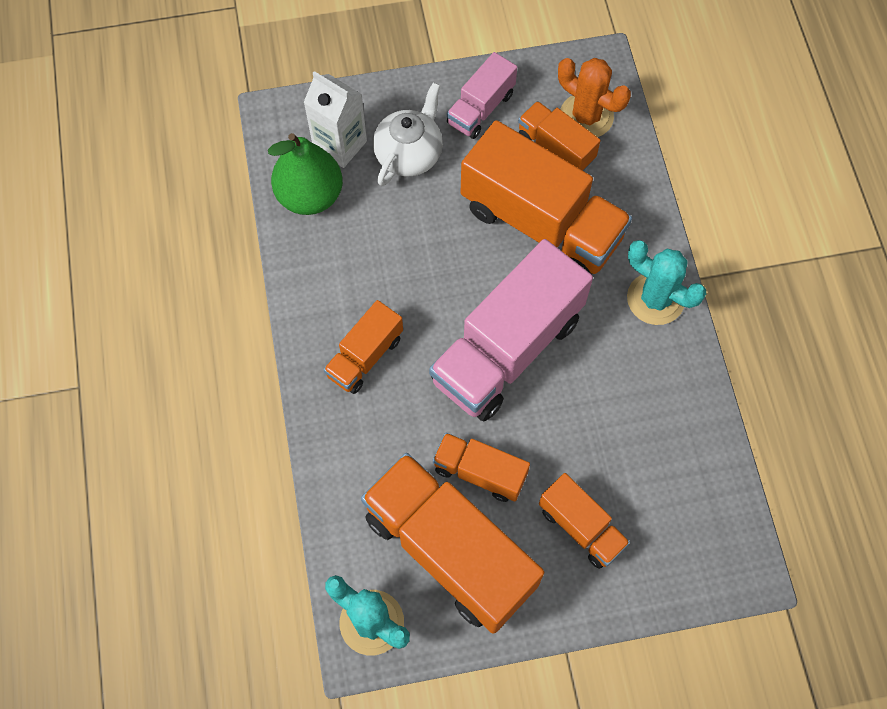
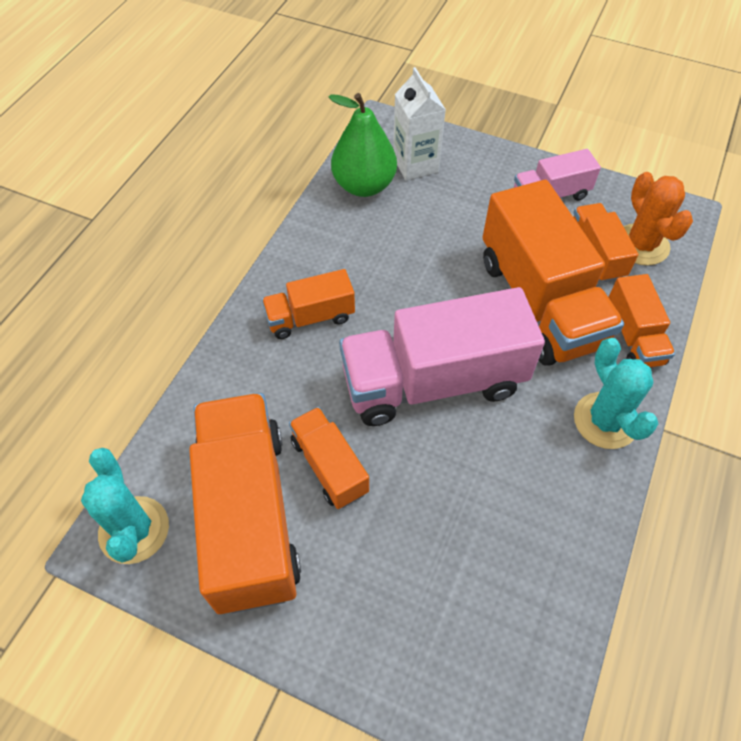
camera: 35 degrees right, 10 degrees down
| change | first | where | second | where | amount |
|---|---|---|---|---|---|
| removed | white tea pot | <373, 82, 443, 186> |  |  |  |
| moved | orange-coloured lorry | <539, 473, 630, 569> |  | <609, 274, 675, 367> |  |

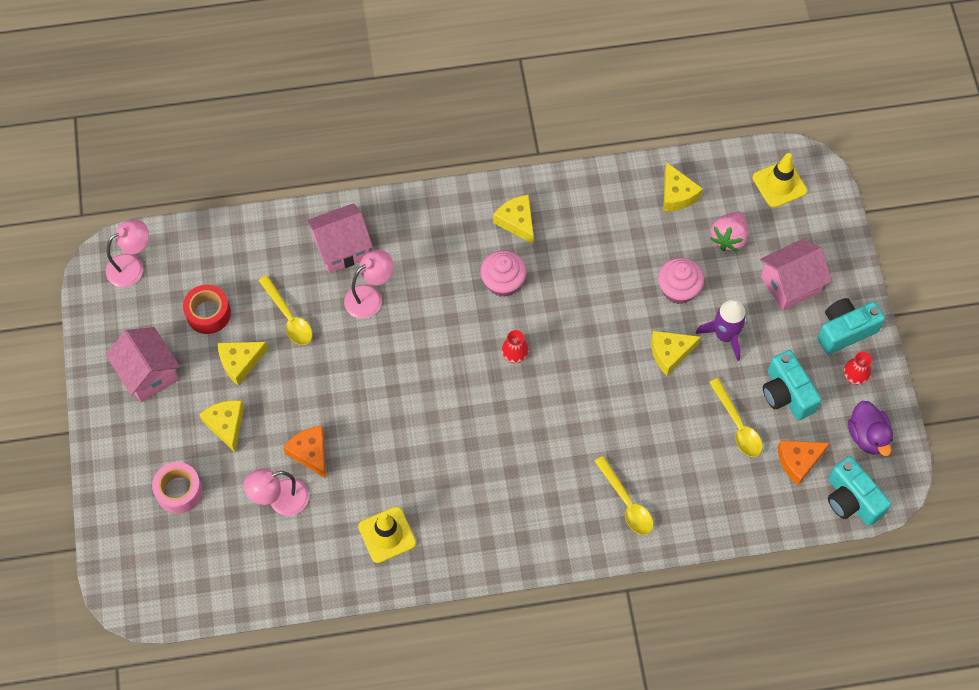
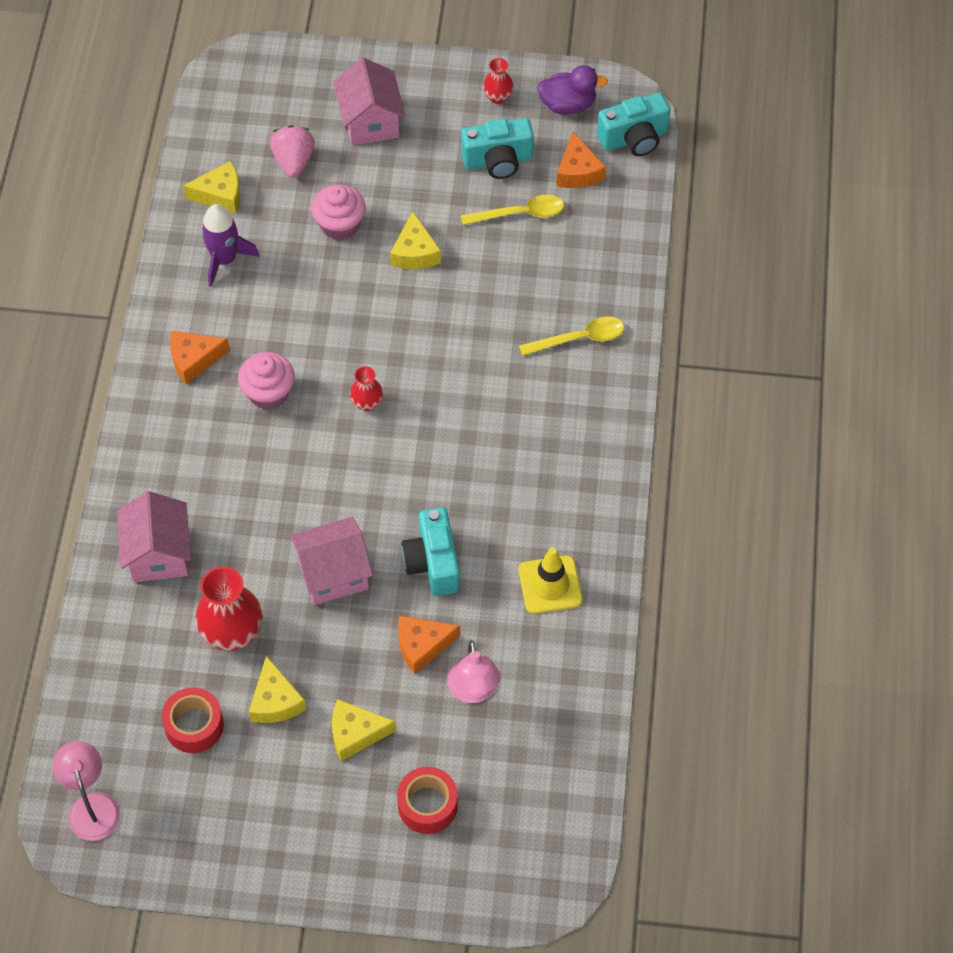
camera: 75 degrees left, 5 degrees down
| change | first | where | second | where | amount |
|---|---|---|---|---|---|
| moved | pink cottage | <106, 327, 180, 402> |  | <290, 517, 373, 605> |  |
| recoloured | pink roll of tape | <152, 462, 203, 514> | crimson roll of tape | <397, 767, 458, 834> |  |
| replaced | bright yellow tablespoon | <259, 275, 313, 345> | crimson tall vase | <195, 566, 263, 651> |  |
| removed | pink reading lamp | <344, 250, 394, 318> |  |  |  |
| recoloured | bright yellow cheese | <493, 195, 534, 244> | orange-coloured cheese | <170, 331, 230, 385> |  |
| moved | purple rocket | <696, 299, 747, 361> |  | <201, 204, 259, 287> |  |
| turned | pink strawberry | <710, 211, 749, 251> |  | <270, 125, 315, 178> | 135 degrees counterclockwise |
| removed | bright yellow road cone | <753, 153, 807, 208> |  |  |  |
| moved | teal camera | <817, 298, 885, 355> |  | <401, 507, 460, 596> |  |

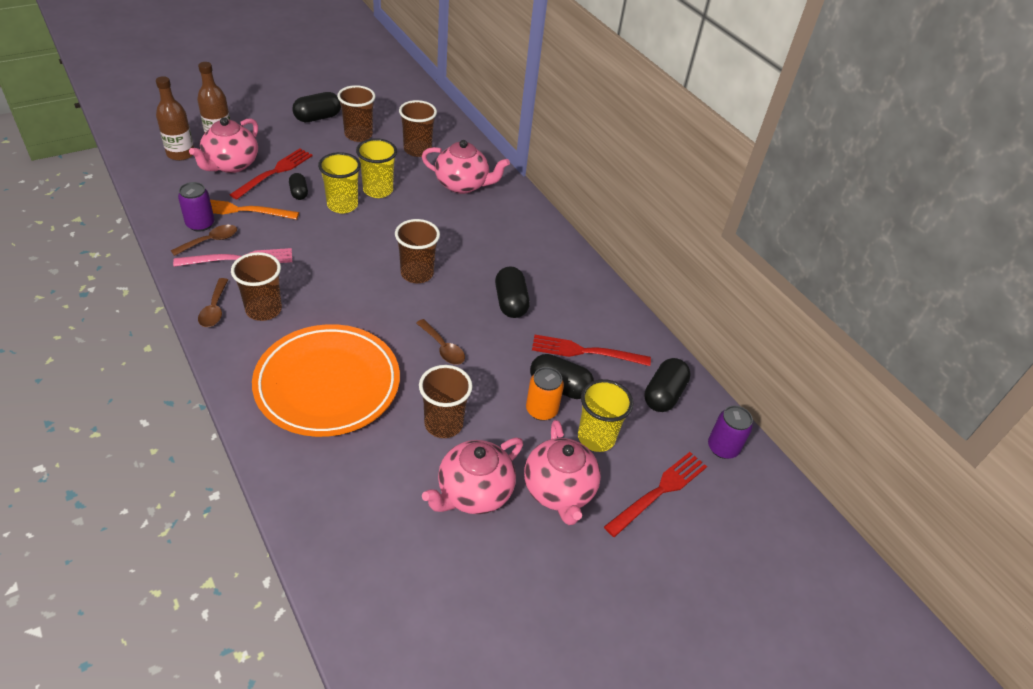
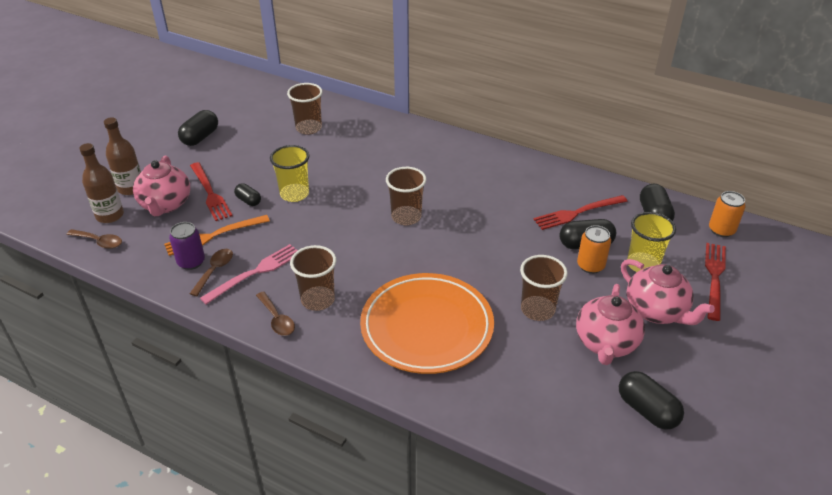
camera: 25 degrees left, 5 degrees down
| change | first | where | second | where | amount |
|---|---|---|---|---|---|
| turned | crimson dinner fork | <230, 148, 313, 199> |  | <190, 162, 233, 221> | 150 degrees clockwise |
| removed | dark brown cup | <337, 85, 376, 142> |  |  |  |
| removed | bright yellow cup | <356, 138, 397, 198> |  |  |  |
| moved | dark brown tablespoon | <416, 319, 465, 365> |  | <66, 229, 122, 249> |  |
| removed | pink tea pot | <422, 140, 510, 194> |  |  |  |
| moved | jet-black capsule | <495, 267, 530, 318> |  | <619, 371, 684, 430> |  |
| recoloured | purple can | <708, 405, 753, 459> | orange-coloured can | <709, 191, 746, 237> |  |

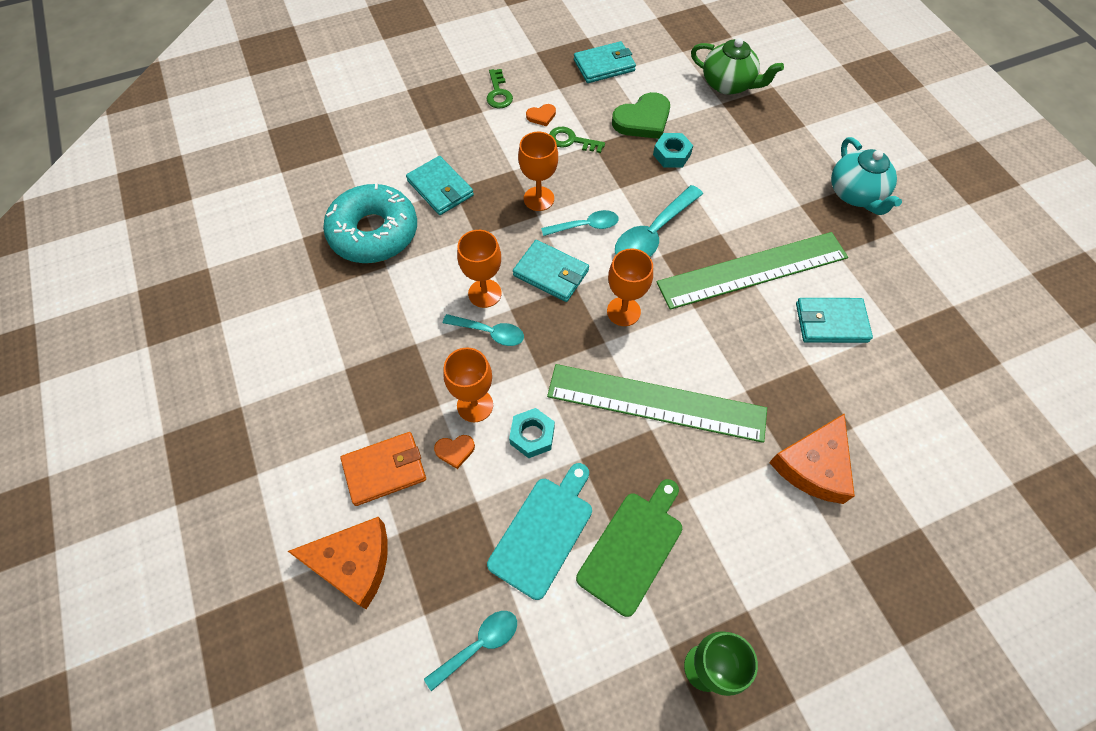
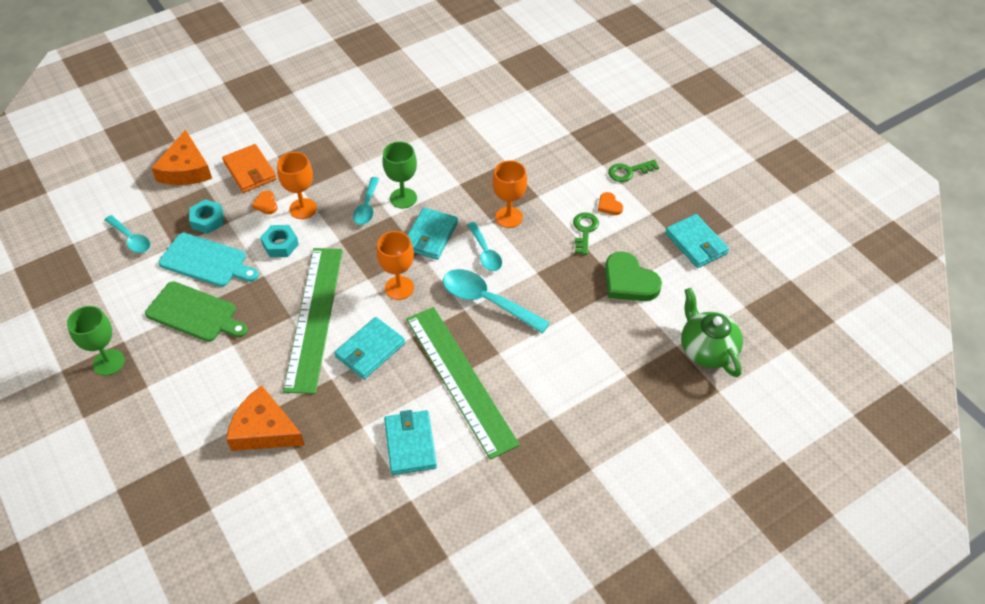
camera: 80 degrees right, 10 degrees down
| change | first | where | second | where | amount |
|---|---|---|---|---|---|
| removed | teal glazed donut | <323, 183, 417, 263> |  |  |  |
| moved | teal billfold | <406, 156, 474, 215> |  | <334, 317, 405, 379> |  |
| recoloured | orange-coloured wine glass | <457, 230, 502, 308> | green wine glass | <382, 141, 417, 209> |  |
| moved | teal nut | <653, 133, 693, 168> |  | <189, 199, 224, 234> |  |
| turned | green tea pot | <691, 38, 784, 95> |  | <681, 288, 743, 377> | 135 degrees clockwise |
| removed | teal tea pot | <831, 137, 902, 215> |  |  |  |

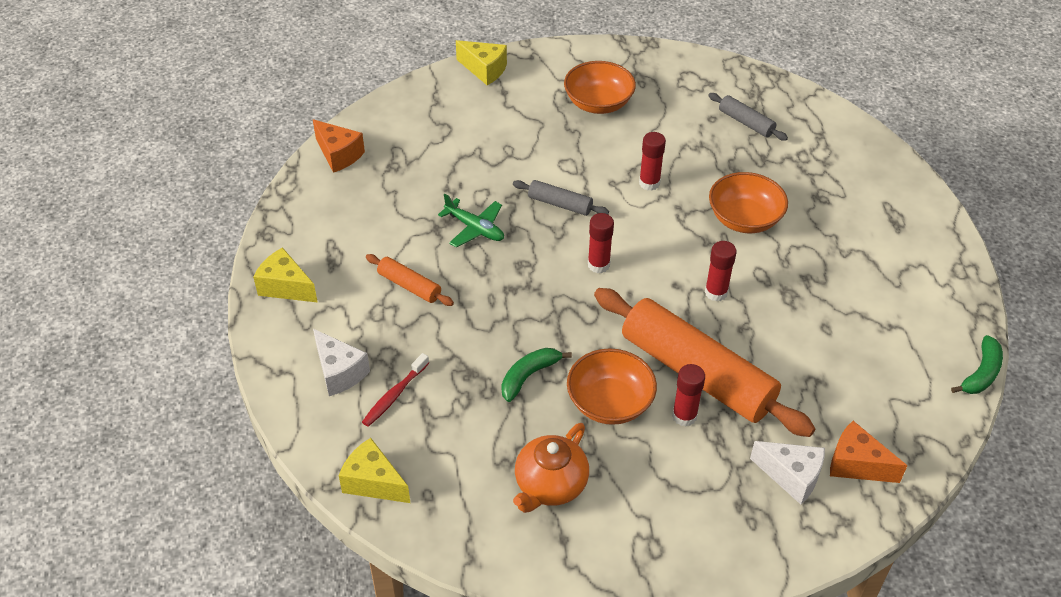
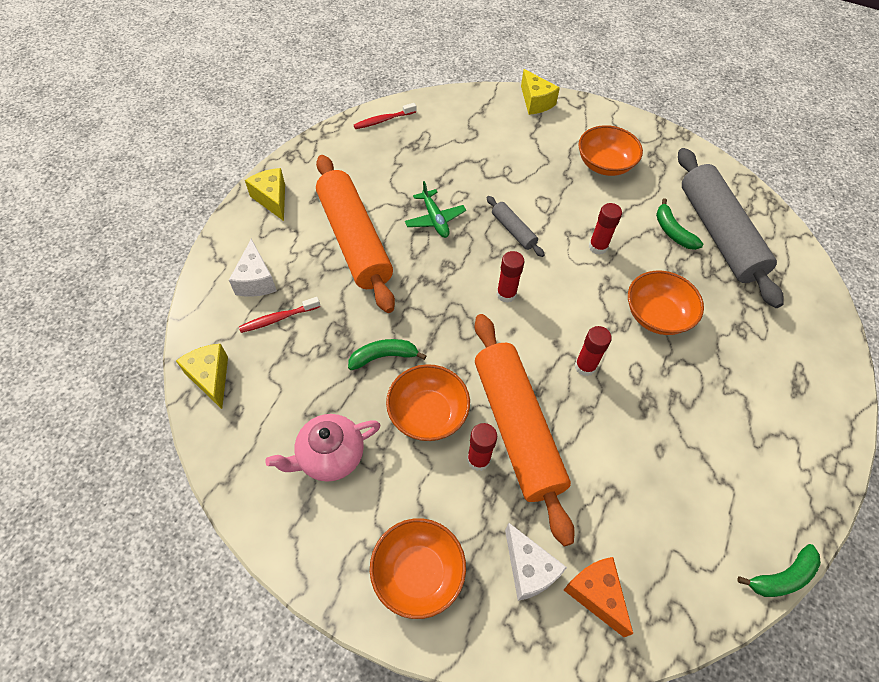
camera: 30 degrees right, 10 degrees up
| change | first | where | second | where | amount |
|---|---|---|---|---|---|
| replaced | orange-coloured cheese | <313, 119, 365, 173> | crimson tooth brush | <354, 103, 416, 129> |  |
| resized | orange-coloured dough roller | <366, 254, 454, 306> |  | <316, 155, 395, 313> | x2.26 |
| recoloured | orange-coloured tea pot | <513, 423, 589, 513> | pink tea pot | <265, 414, 380, 482> |  |
| resized | gray dough roller | <708, 93, 788, 141> |  | <678, 148, 784, 308> | x2.26 |
| added |  |  | orange-coloured deep dish | <370, 518, 466, 619> |  |
| added |  |  | green banana | <656, 198, 703, 250> |  |

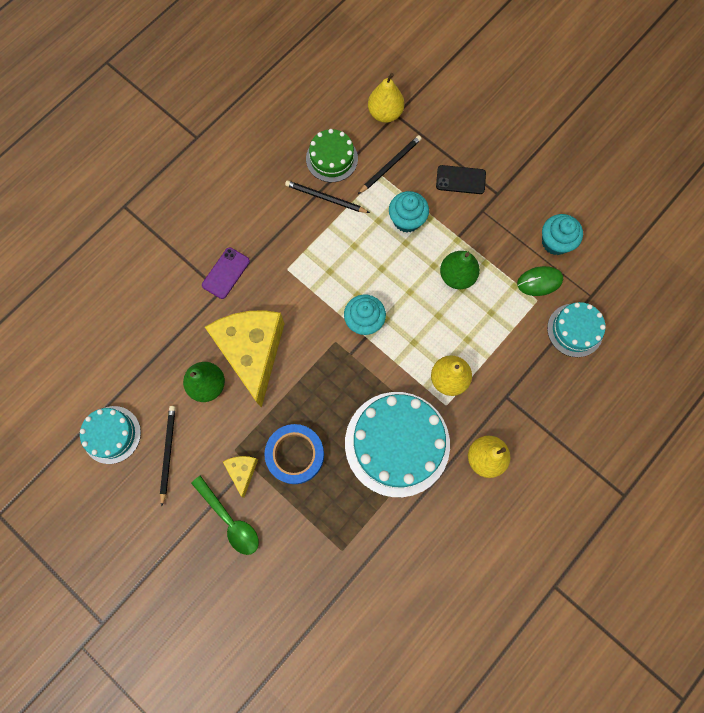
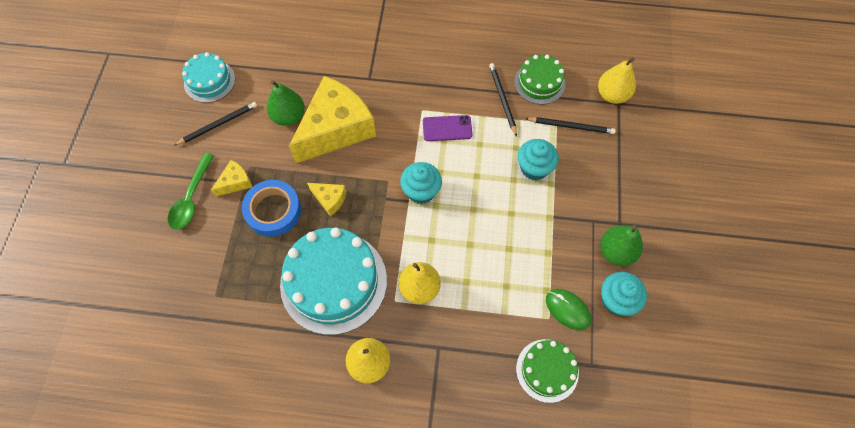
camera: 55 degrees right, 10 degrees down
| change | first | where | second | where | amount |
|---|---|---|---|---|---|
| moved | purple phone | <202, 247, 250, 299> |  | <423, 115, 472, 141> |  |
| removed | jet-black phone | <436, 165, 486, 194> |  |  |  |
| moved | green toy pear | <440, 251, 480, 289> |  | <600, 225, 643, 266> |  |
| recoloured | teal cake | <547, 302, 606, 357> | green cake | <516, 339, 579, 403> |  |
| added |  |  | bright yellow cheese | <307, 183, 347, 217> |  |

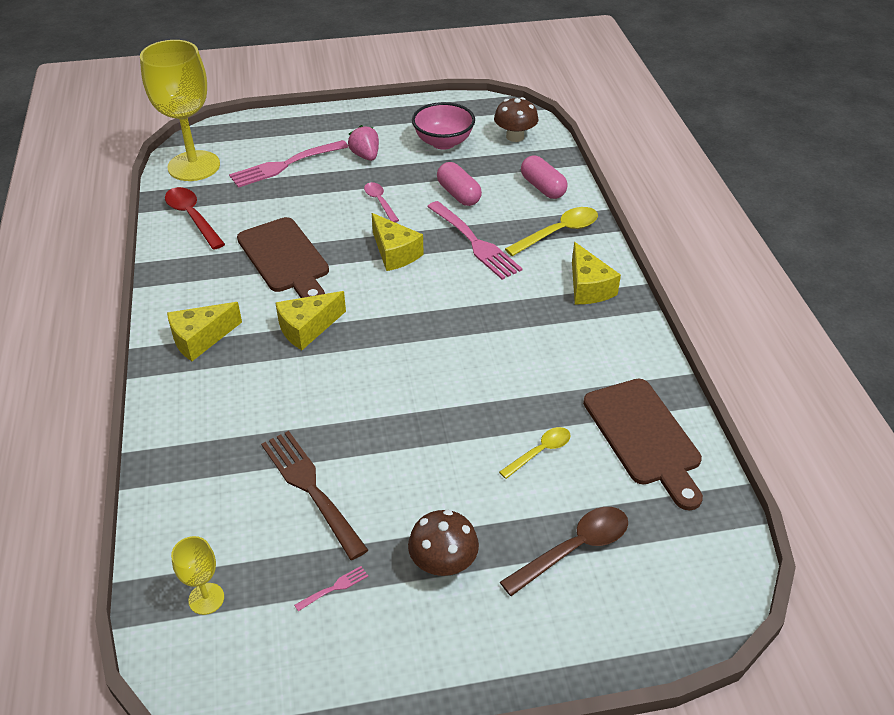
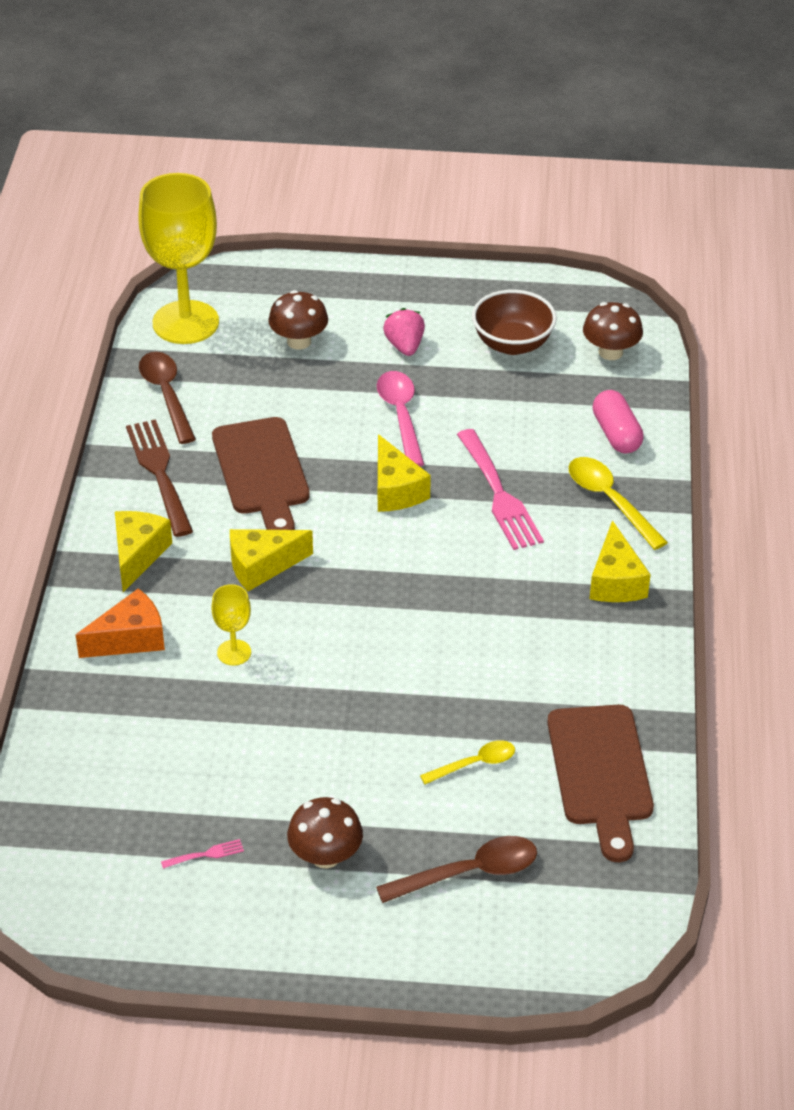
camera: 15 degrees right, 0 degrees up
| change | first | where | second | where | amount |
|---|---|---|---|---|---|
| recoloured | crimson tablespoon | <165, 187, 225, 250> | dark brown tablespoon | <139, 352, 196, 444> |  |
| turned | bright yellow cheese | <167, 302, 242, 361> |  | <115, 511, 172, 592> | 120 degrees clockwise |
| moved | bright yellow wine glass | <171, 536, 224, 615> |  | <212, 584, 251, 666> |  |
| replaced | pink dinner fork | <229, 140, 348, 188> | dark brown fungus | <268, 290, 328, 349> |  |
| moved | dark brown dinner fork | <261, 431, 368, 560> |  | <126, 419, 193, 537> |  |
| resized | pink tablespoon | <364, 182, 399, 223> |  | <377, 371, 424, 466> | x1.57 |
| recoloured | pink deep dish | <412, 102, 475, 150> | dark brown deep dish | <472, 290, 557, 355> |  |
| removed | pink capsule | <437, 162, 482, 206> |  |  |  |
| turned | bright yellow tablespoon | <505, 207, 598, 256> |  | <569, 457, 668, 550> | 105 degrees counterclockwise |
| added |  |  | orange-coloured cheese | <76, 588, 165, 658> |  |

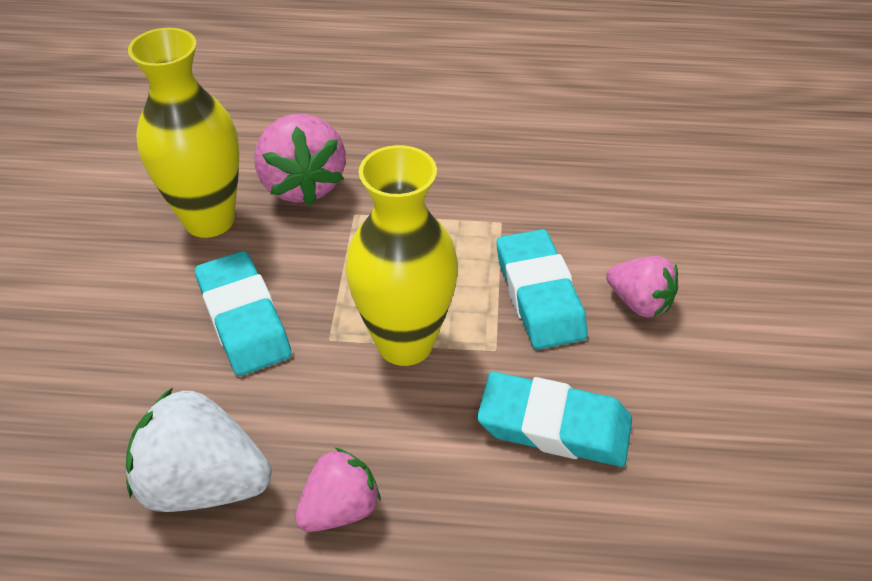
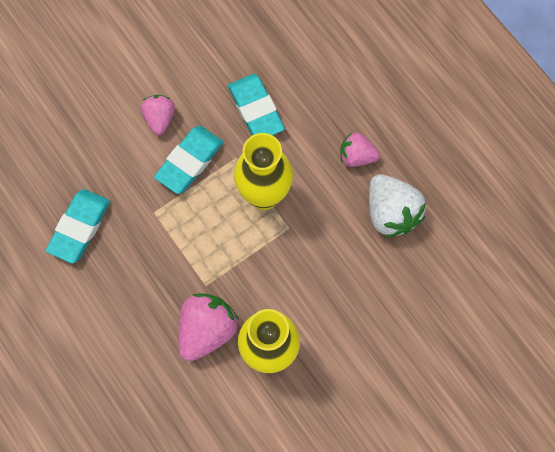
camera: 130 degrees left, 25 degrees up
| change | first | where | second | where | amount |
|---|---|---|---|---|---|
| moved | teal gum eraser | <195, 251, 292, 376> |  | <46, 189, 110, 264> |  |

